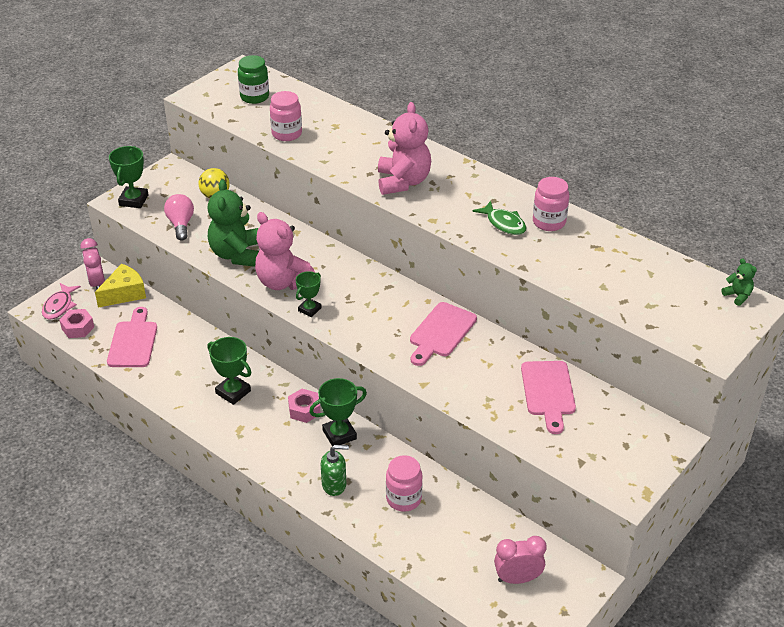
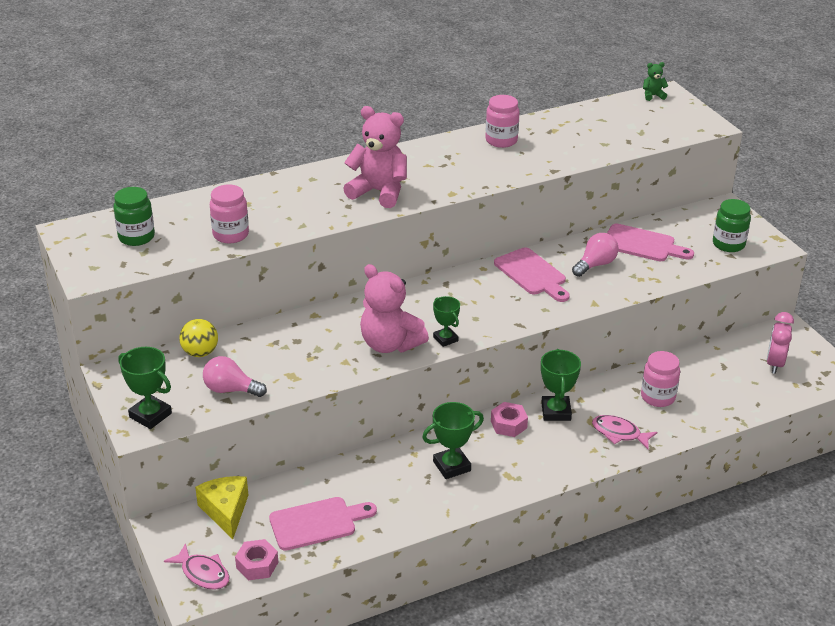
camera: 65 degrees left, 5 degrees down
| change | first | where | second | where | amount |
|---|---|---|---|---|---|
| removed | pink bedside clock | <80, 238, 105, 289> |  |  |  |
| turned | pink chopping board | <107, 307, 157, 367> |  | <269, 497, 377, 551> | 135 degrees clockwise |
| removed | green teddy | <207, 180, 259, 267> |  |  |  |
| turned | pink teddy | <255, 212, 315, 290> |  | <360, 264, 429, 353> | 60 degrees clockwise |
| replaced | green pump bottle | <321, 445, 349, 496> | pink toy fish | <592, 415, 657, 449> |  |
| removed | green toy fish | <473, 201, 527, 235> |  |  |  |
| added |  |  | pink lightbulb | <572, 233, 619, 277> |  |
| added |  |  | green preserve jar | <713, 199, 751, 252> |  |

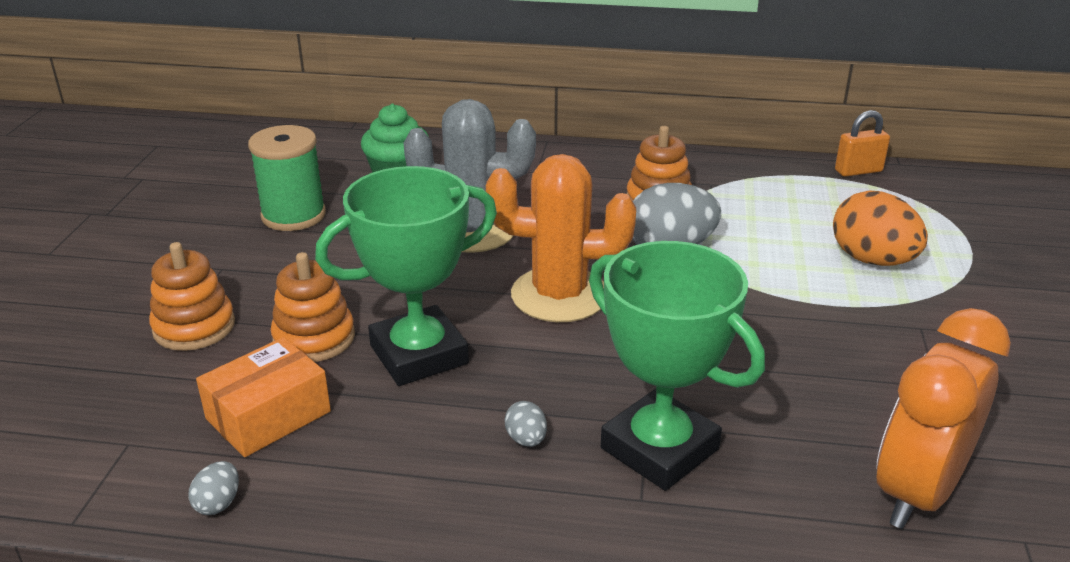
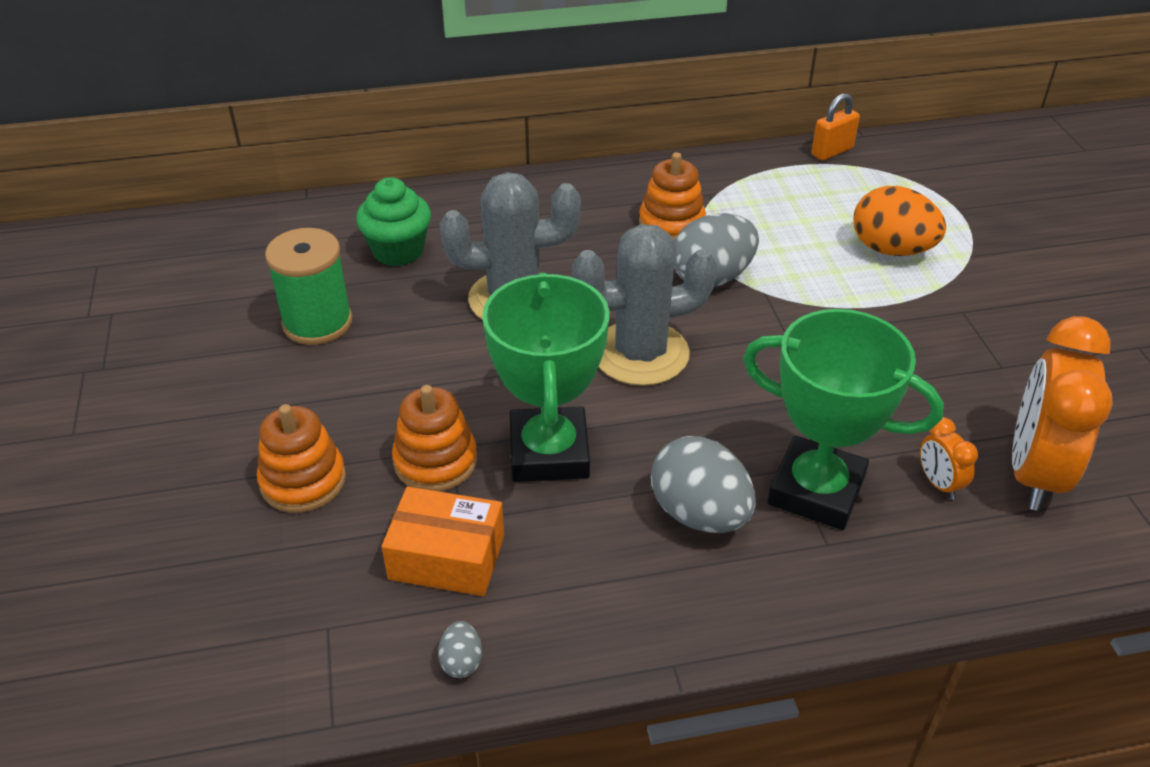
camera: 20 degrees left, 10 degrees up
| change | first | where | second | where | amount |
|---|---|---|---|---|---|
| turned | orange-coloured parcel | <196, 337, 331, 457> |  | <381, 487, 504, 596> | 75 degrees clockwise |
| turned | green award cup | <315, 166, 497, 386> |  | <482, 272, 609, 482> | 45 degrees counterclockwise |
| recoloured | orange-coloured prickly plant | <486, 154, 636, 322> | gray prickly plant | <572, 224, 717, 386> |  |
| resized | gray toy egg | <504, 401, 547, 447> |  | <651, 436, 756, 533> | x2.25 |
| added |  |  | orange-coloured bedside clock | <920, 417, 978, 500> |  |

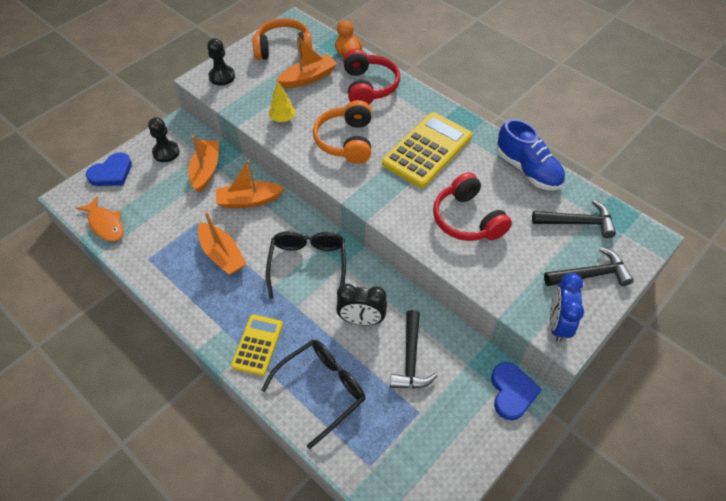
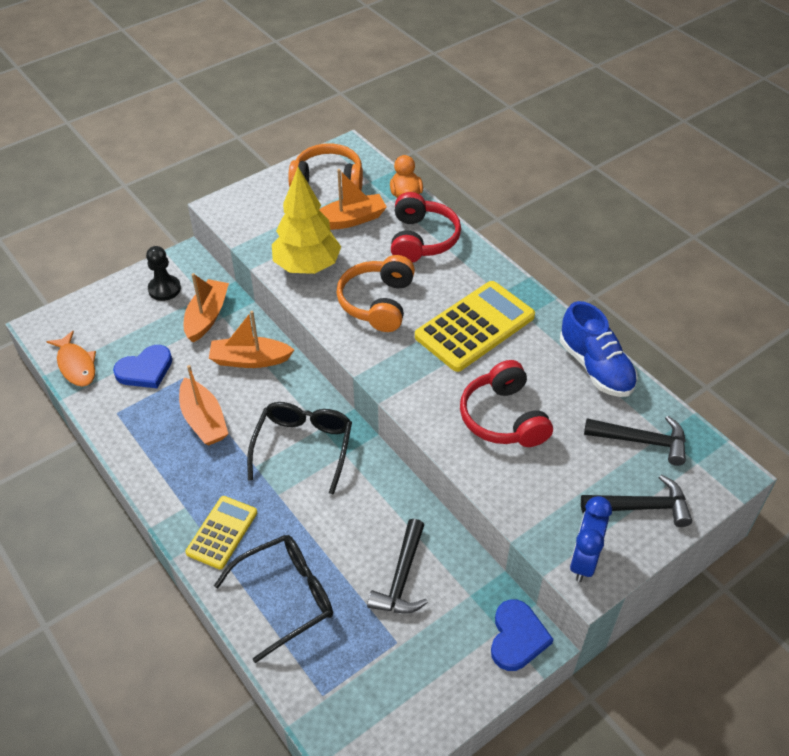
camera: 10 degrees right, 5 degrees down
| change | first | where | second | where | amount |
|---|---|---|---|---|---|
| moved | royal blue love heart | <86, 152, 132, 186> |  | <113, 345, 172, 388> |  |
| removed | jet-black chess pawn | <207, 38, 235, 86> |  |  |  |
| resized | bright yellow toy tree | <268, 82, 295, 122> |  | <272, 167, 341, 274> | x2.08 |
| removed | jet-black bedside clock | <336, 284, 387, 326> |  |  |  |

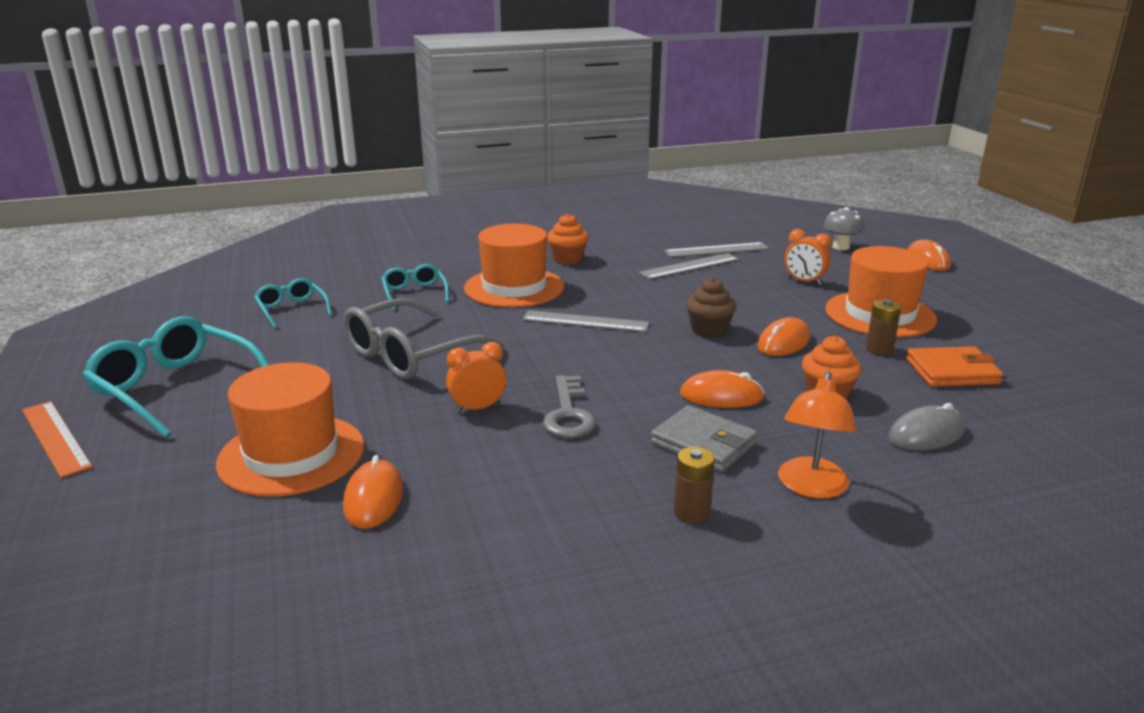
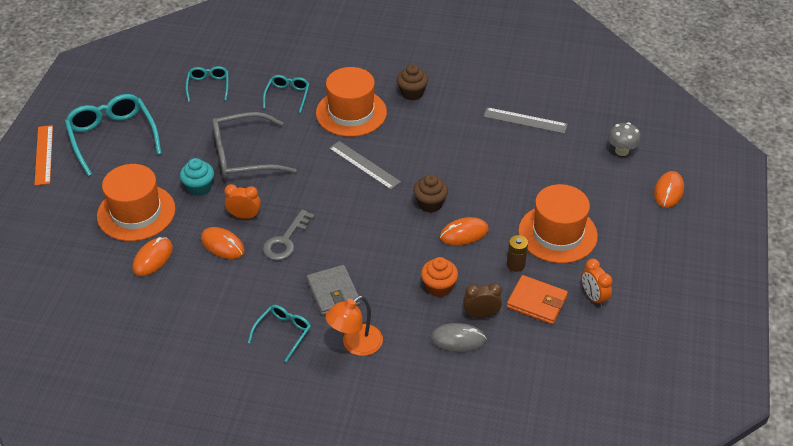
camera: 30 degrees right, 20 degrees up
| change | first | where | second | where | amount |
|---|---|---|---|---|---|
| recoloured | orange-coloured muffin | <547, 214, 589, 264> | dark brown muffin | <397, 64, 428, 101> |  |
| removed | gray ruler | <639, 253, 739, 279> |  |  |  |
| replaced | dark brown power cell | <674, 447, 715, 524> | teal eyeglasses | <248, 305, 311, 362> |  |
| moved | orange-coloured computer mouse | <680, 370, 764, 408> |  | <201, 227, 245, 259> |  |
| moved | orange-coloured bedside clock | <784, 229, 831, 285> |  | <582, 259, 612, 307> |  |
| added |  |  | teal muffin | <180, 158, 214, 196> |  |
| added |  |  | dark brown bedside clock | <463, 283, 502, 318> |  |

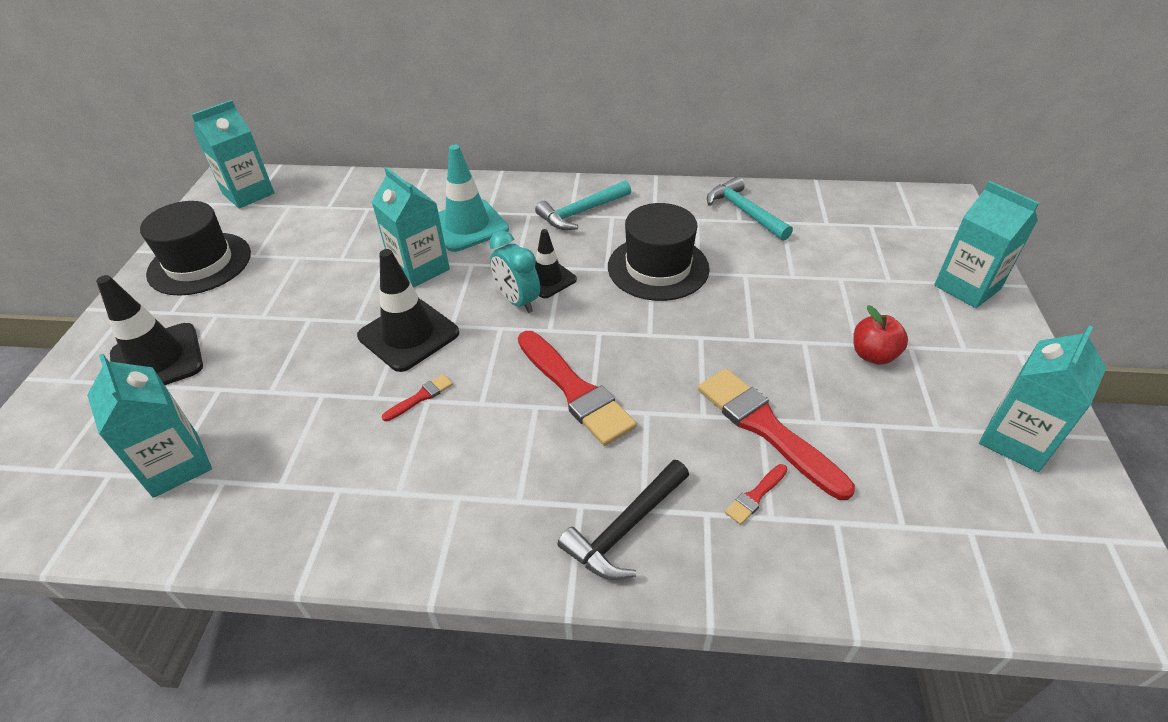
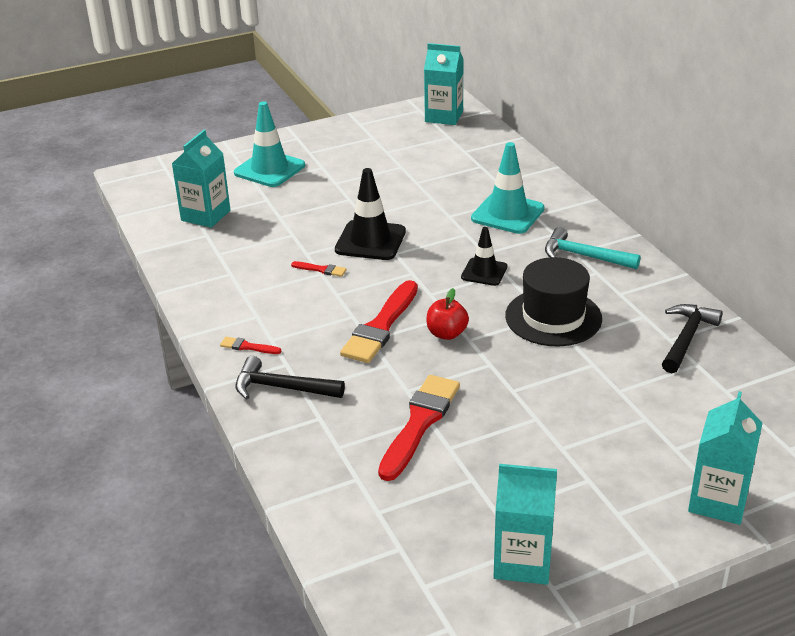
camera: 60 degrees right, 10 degrees down
| change | first | where | second | where | amount |
|---|---|---|---|---|---|
| recoloured | jet-black road cone | <96, 275, 203, 385> | teal road cone | <234, 101, 305, 187> |  |
| removed | jet-black top hat | <140, 201, 251, 296> |  |  |  |
| removed | teal juice carton | <372, 167, 450, 288> |  |  |  |
| removed | teal bedside clock | <489, 231, 540, 313> |  |  |  |
| recoloured | teal hammer | <707, 177, 793, 241> | jet-black hammer | <662, 304, 723, 373> |  |
| moved | crimson paint brush | <725, 464, 788, 525> |  | <220, 337, 281, 354> |  |
| moved | crimson toy apple | <853, 305, 908, 365> |  | <426, 288, 469, 340> |  |

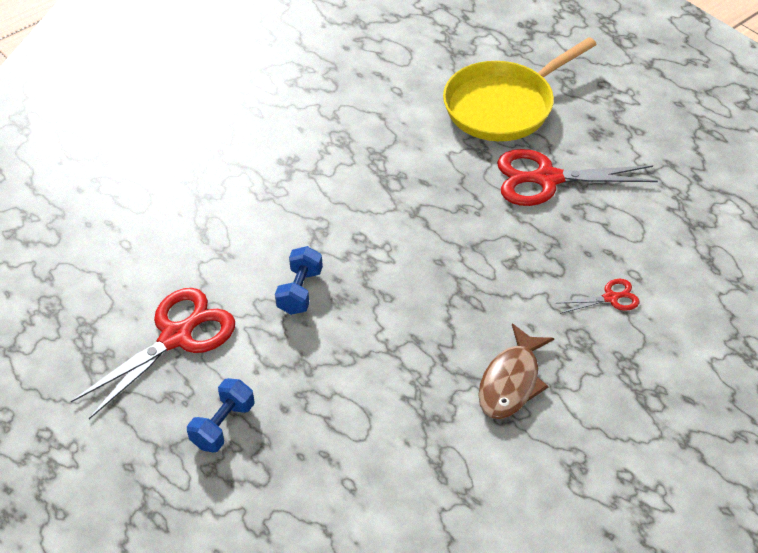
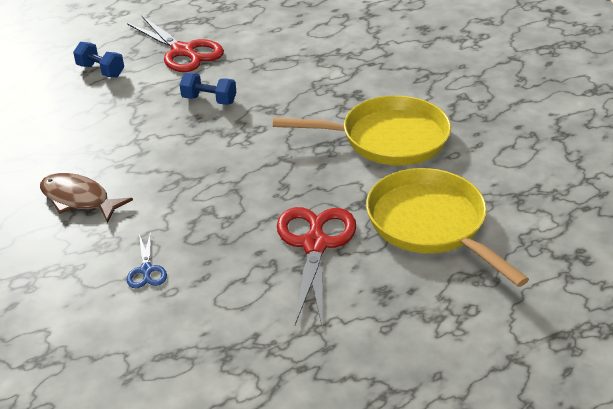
camera: 95 degrees right, 10 degrees down
| change | first | where | second | where | amount |
|---|---|---|---|---|---|
| recoloured | crimson scissors | <556, 279, 639, 314> | royal blue scissors | <127, 232, 167, 288> |  |
| added |  |  | bright yellow frying pan | <273, 95, 451, 166> |  |

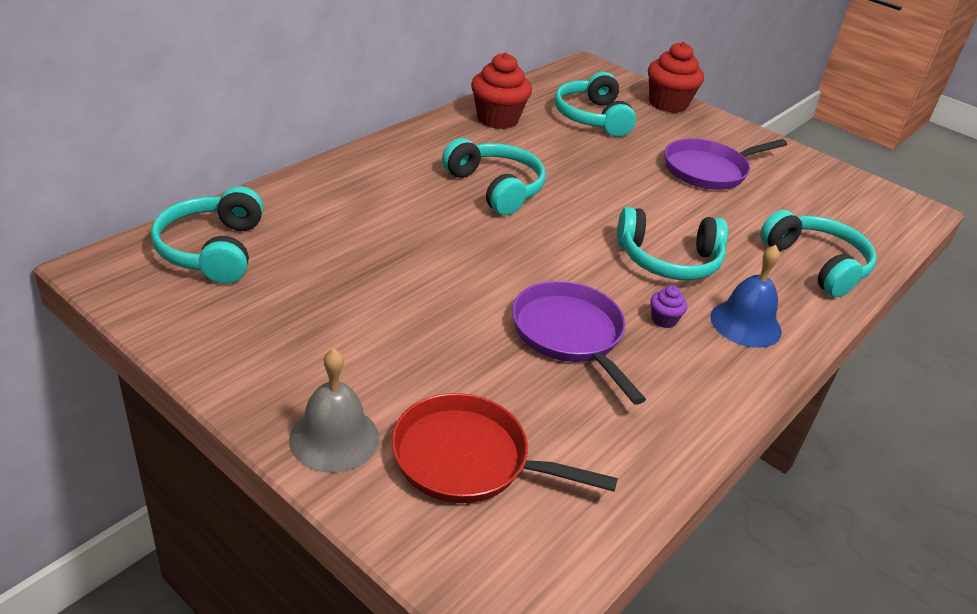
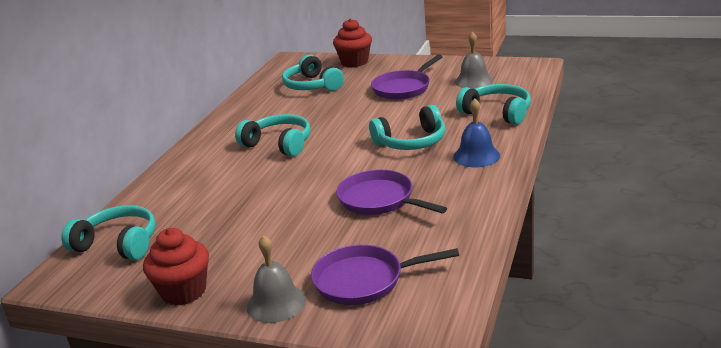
camera: 15 degrees left, 10 degrees down
| change | first | where | second | where | amount |
|---|---|---|---|---|---|
| turned | teal over-ear headphones | <151, 186, 264, 284> |  | <61, 205, 156, 260> | 135 degrees clockwise |
| recoloured | crimson frying pan | <391, 393, 618, 503> | purple frying pan | <311, 245, 459, 305> |  |
| moved | crimson muffin | <471, 52, 532, 129> |  | <143, 228, 209, 306> |  |
| removed | purple muffin | <650, 285, 687, 328> |  |  |  |
| added |  |  | gray bell | <455, 31, 493, 89> |  |

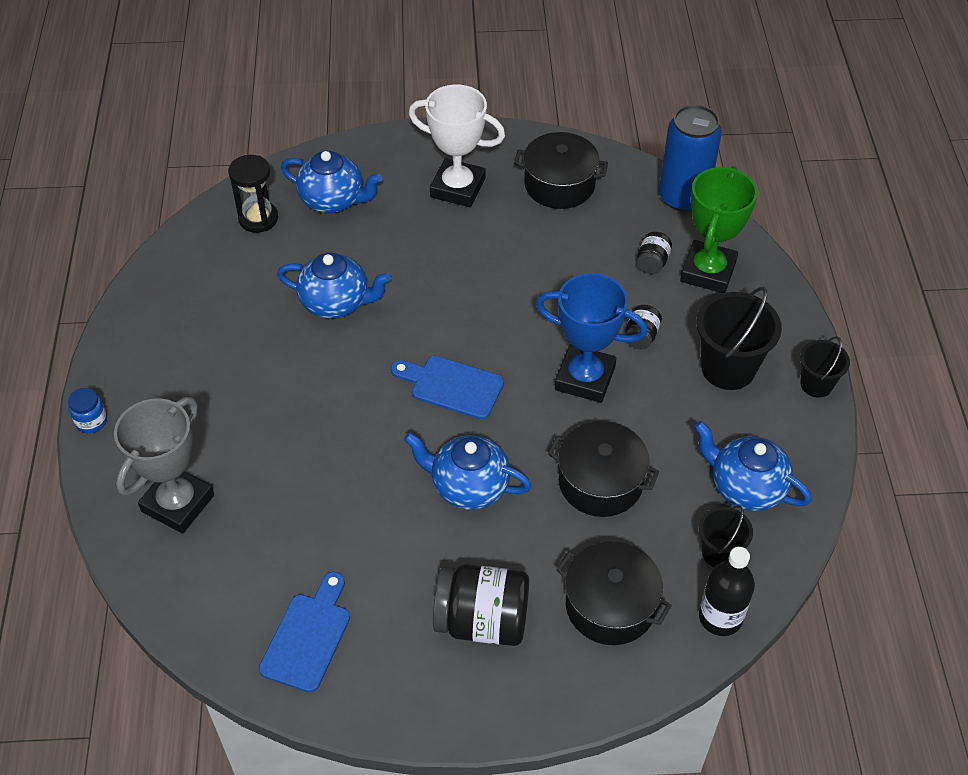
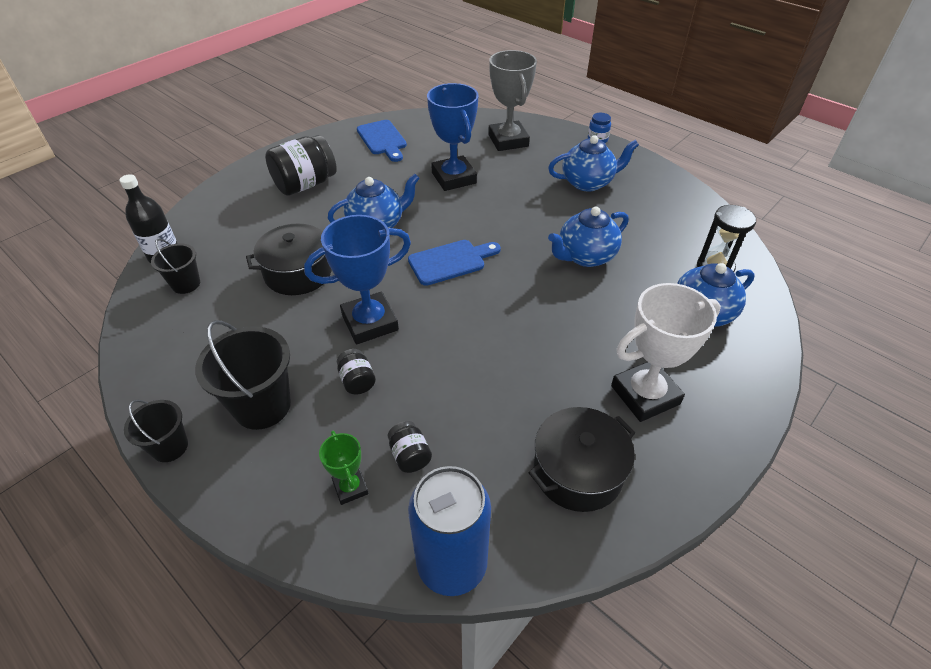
camera: 135 degrees right, 5 degrees down
| change | first | where | second | where | amount |
|---|---|---|---|---|---|
| removed | jet-black cooking pot | <556, 541, 672, 645> |  |  |  |
| resized | green award cup | <680, 166, 758, 293> |  | <319, 431, 369, 505> | x0.51 |
| moved | royal blue tea pot | <695, 421, 812, 511> |  | <548, 135, 639, 192> |  |
| added |  |  | royal blue award cup | <427, 83, 478, 191> |  |

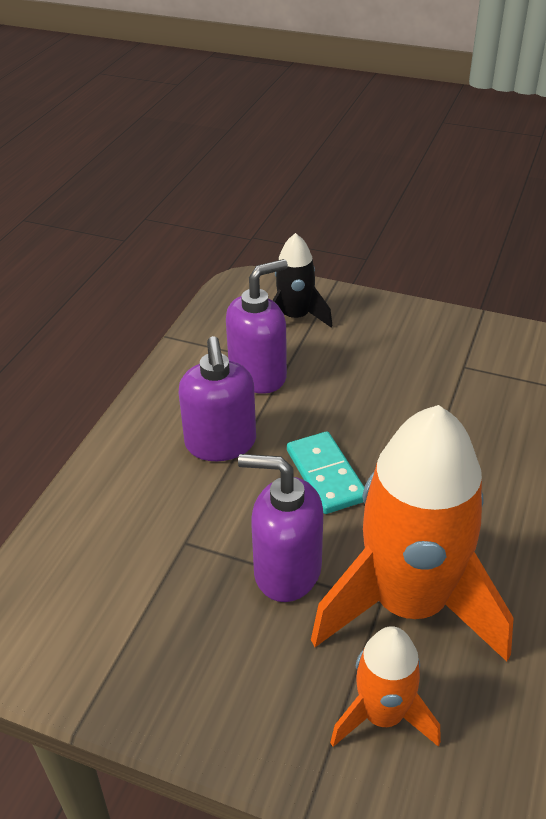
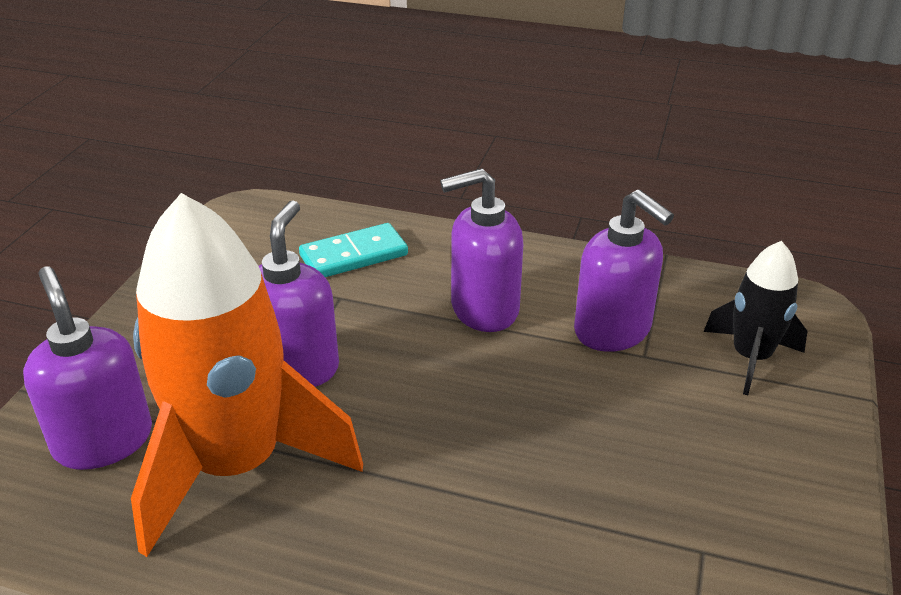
camera: 85 degrees right, 5 degrees down
| change | first | where | second | where | amount |
|---|---|---|---|---|---|
| moved | teal domino tile | <287, 431, 364, 514> |  | <299, 223, 408, 277> |  |
| replaced | orange-coloured rocket | <330, 626, 441, 747> | purple pump bottle | <23, 267, 152, 470> |  |

